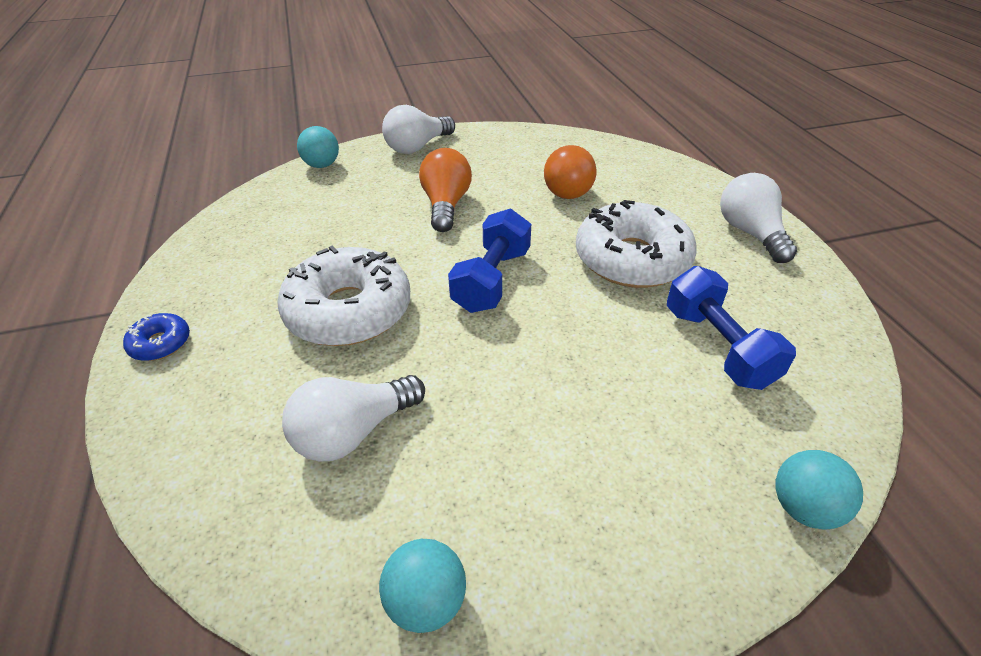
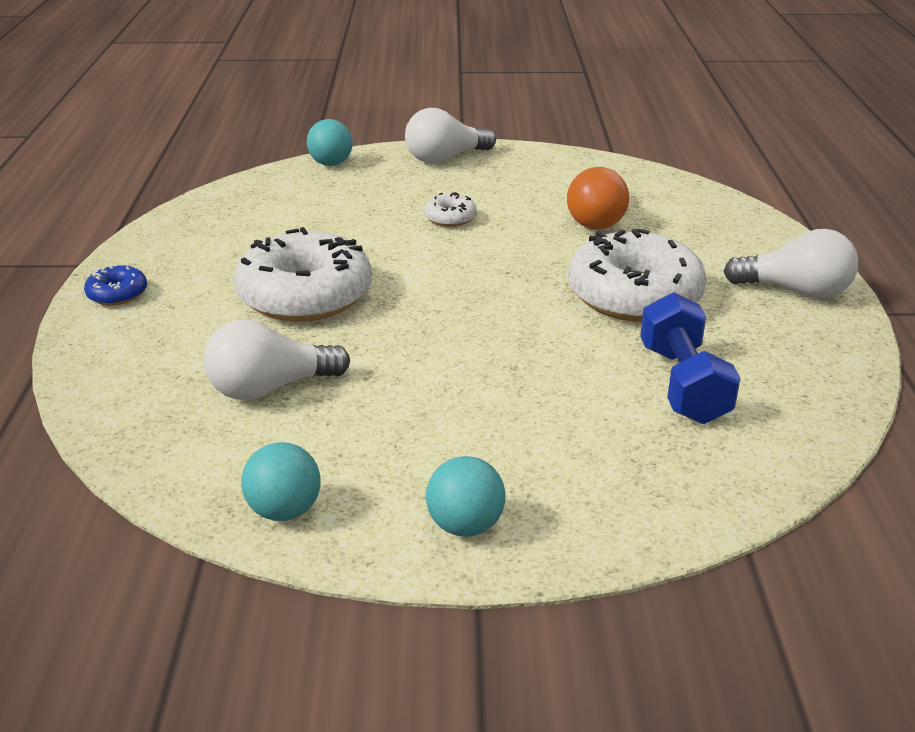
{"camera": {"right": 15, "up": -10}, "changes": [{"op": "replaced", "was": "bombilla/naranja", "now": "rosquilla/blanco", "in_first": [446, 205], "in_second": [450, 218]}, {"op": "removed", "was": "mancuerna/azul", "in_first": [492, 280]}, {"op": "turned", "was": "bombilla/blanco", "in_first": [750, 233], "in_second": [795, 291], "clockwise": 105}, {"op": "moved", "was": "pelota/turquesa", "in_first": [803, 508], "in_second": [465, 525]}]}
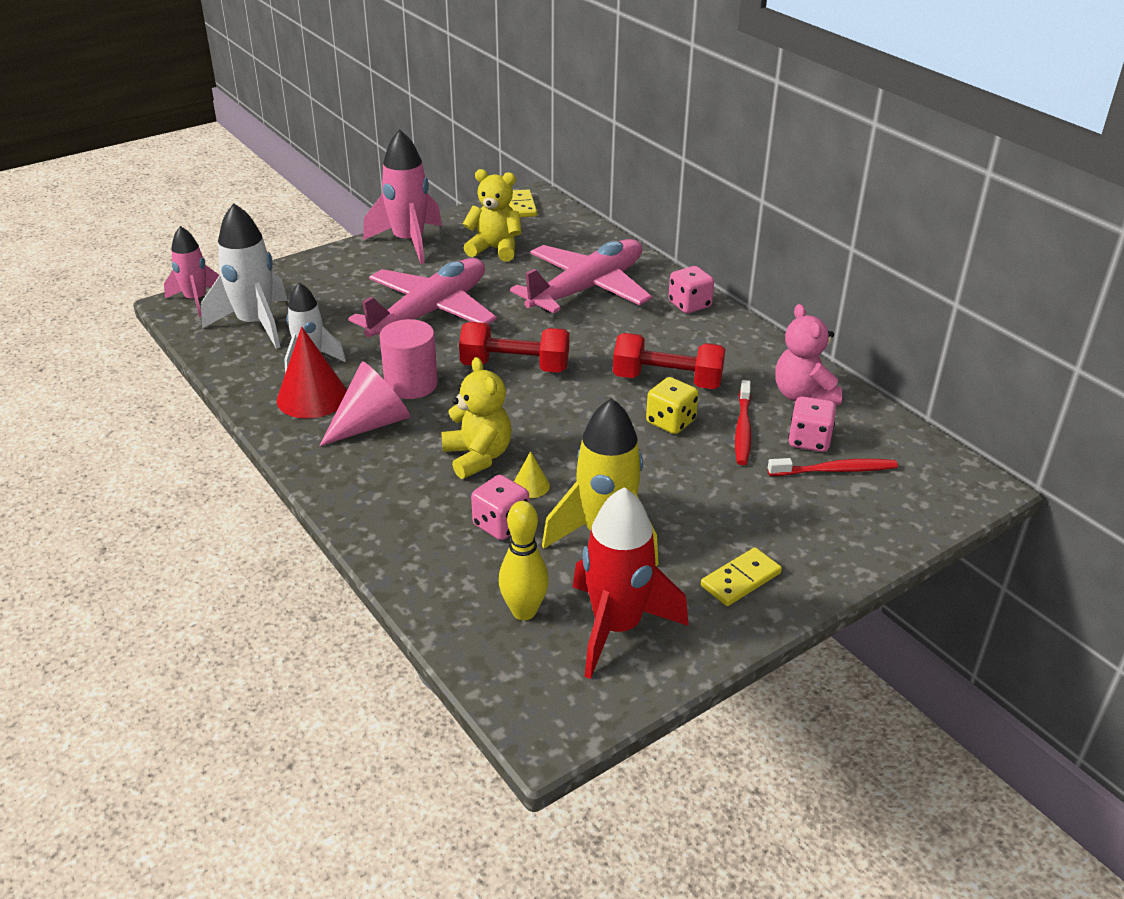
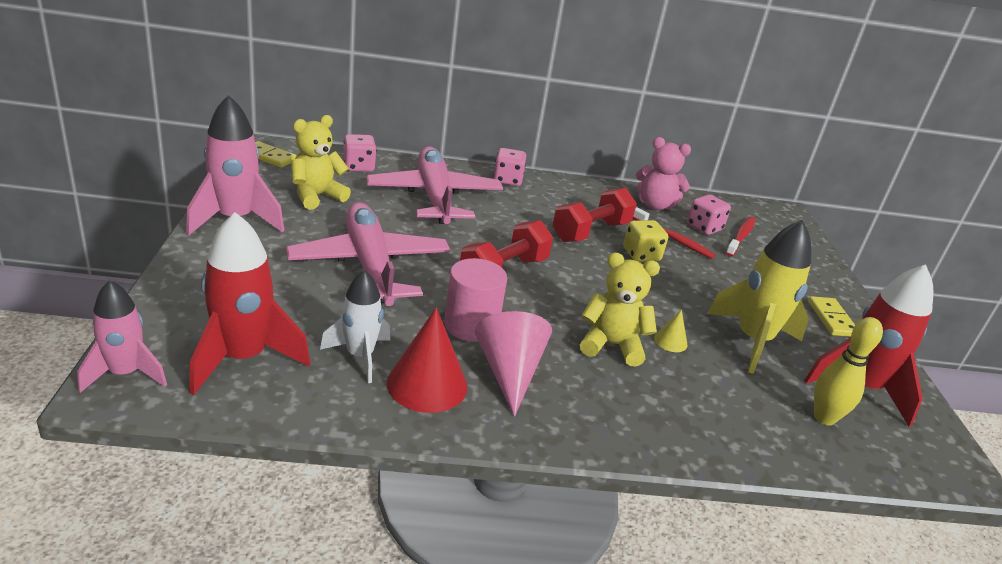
{"camera": {"right": -60, "up": -5}, "changes": [{"op": "recoloured", "was": "cohete/blanco", "now": "cohete/rojo", "in_first": [255, 324], "in_second": [243, 358]}, {"op": "moved", "was": "dado/rosa", "in_first": [501, 524], "in_second": [359, 167]}]}
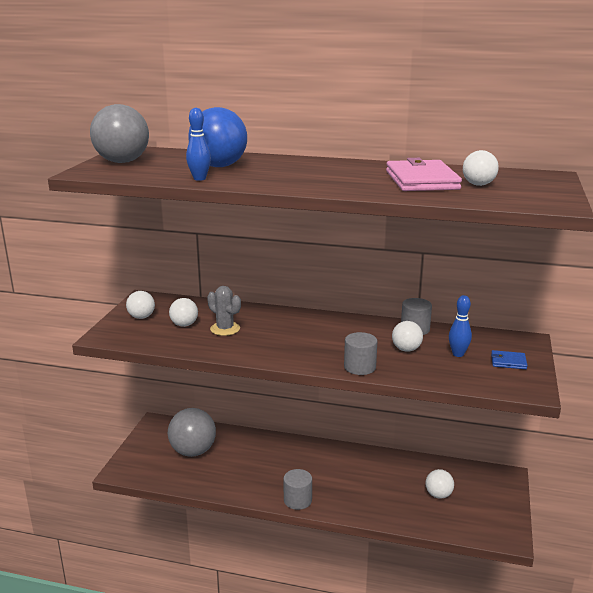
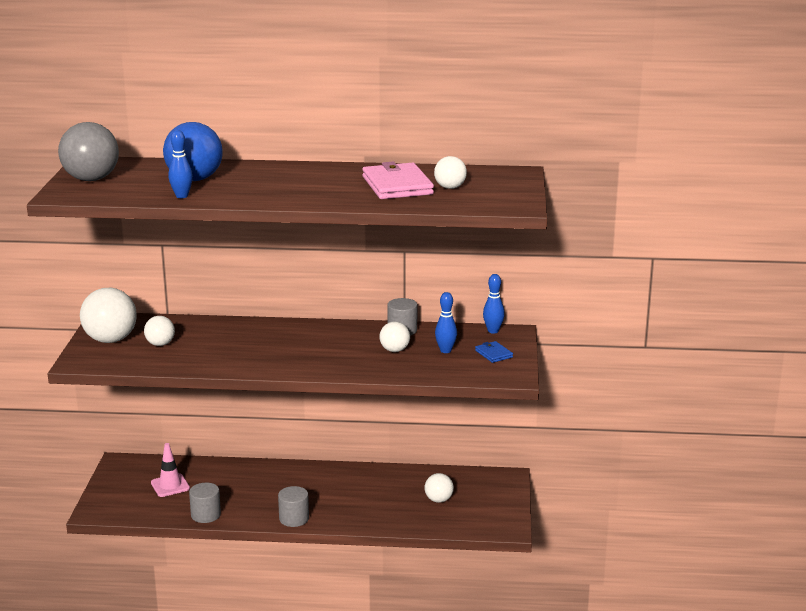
{"camera": {"right": -10, "up": 0}, "changes": [{"op": "resized", "was": "pelota/blanco", "in_first": [141, 317], "in_second": [110, 340], "ratio": 1.83}, {"op": "replaced", "was": "pelota/gris", "now": "cono de tráfico/rosa", "in_first": [193, 451], "in_second": [170, 485]}, {"op": "removed", "was": "cactus/gris", "in_first": [225, 329]}, {"op": "moved", "was": "cilindro/gris", "in_first": [359, 367], "in_second": [205, 515]}, {"op": "turned", "was": "cartera/azul", "in_first": [508, 362], "in_second": [493, 354], "clockwise": 60}, {"op": "added", "now": "bolo/azul", "in_second": [493, 331]}]}
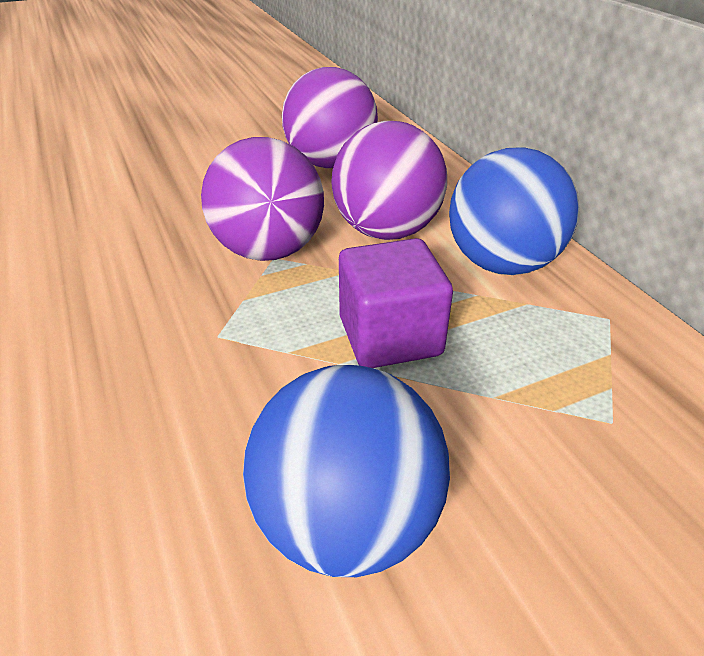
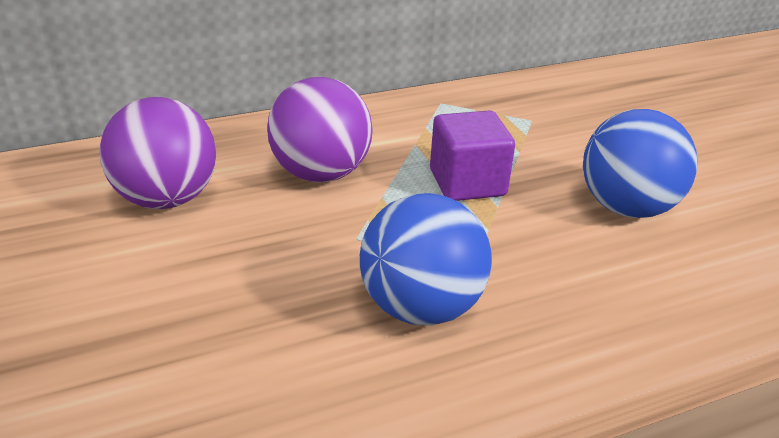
{"camera": {"right": -90, "up": -5}, "changes": [{"op": "removed", "was": "pelota/morado", "in_first": [269, 251]}, {"op": "moved", "was": "pelota/azul", "in_first": [502, 264], "in_second": [421, 307]}]}
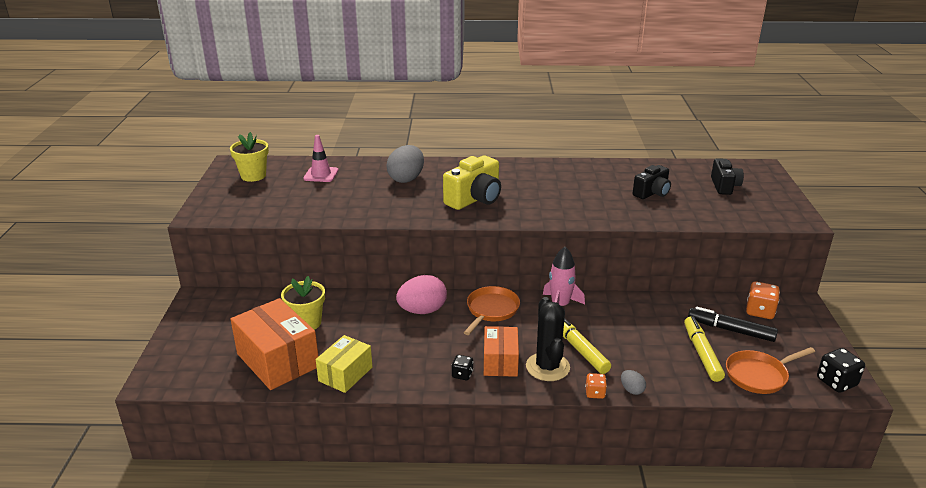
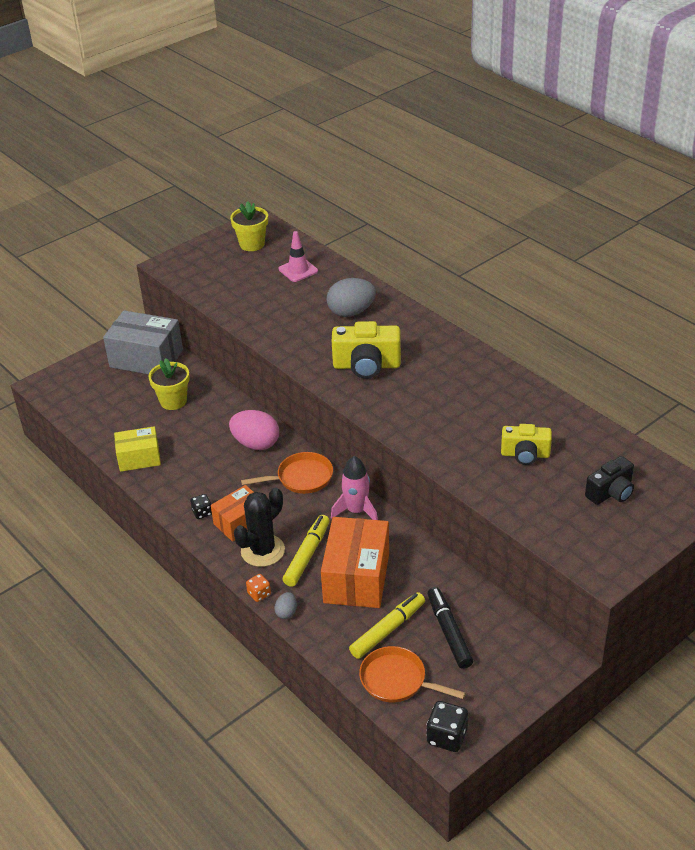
{"camera": {"right": 50, "up": 10}, "changes": [{"op": "moved", "was": "caja/naranja", "in_first": [278, 360], "in_second": [356, 577]}, {"op": "recoloured", "was": "cámara/negro", "now": "cámara/amarillo", "in_first": [652, 193], "in_second": [525, 454]}, {"op": "removed", "was": "dado/naranja", "in_first": [760, 311]}, {"op": "added", "now": "caja/gris", "in_second": [146, 358]}]}
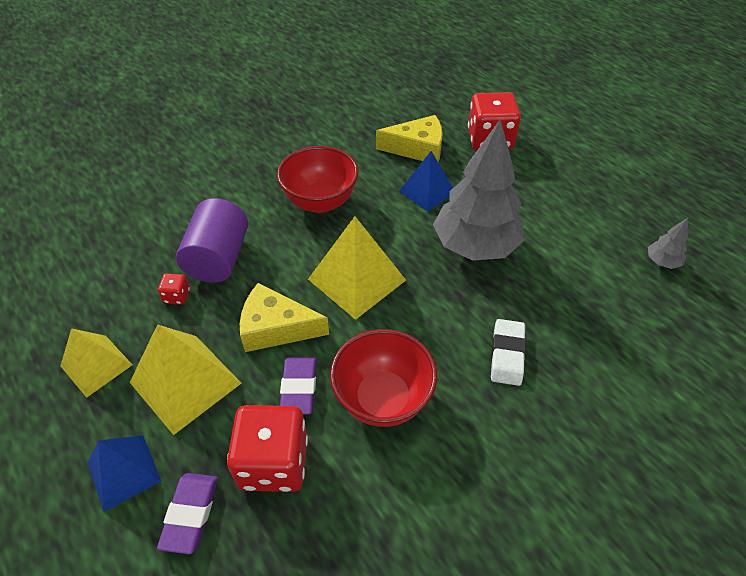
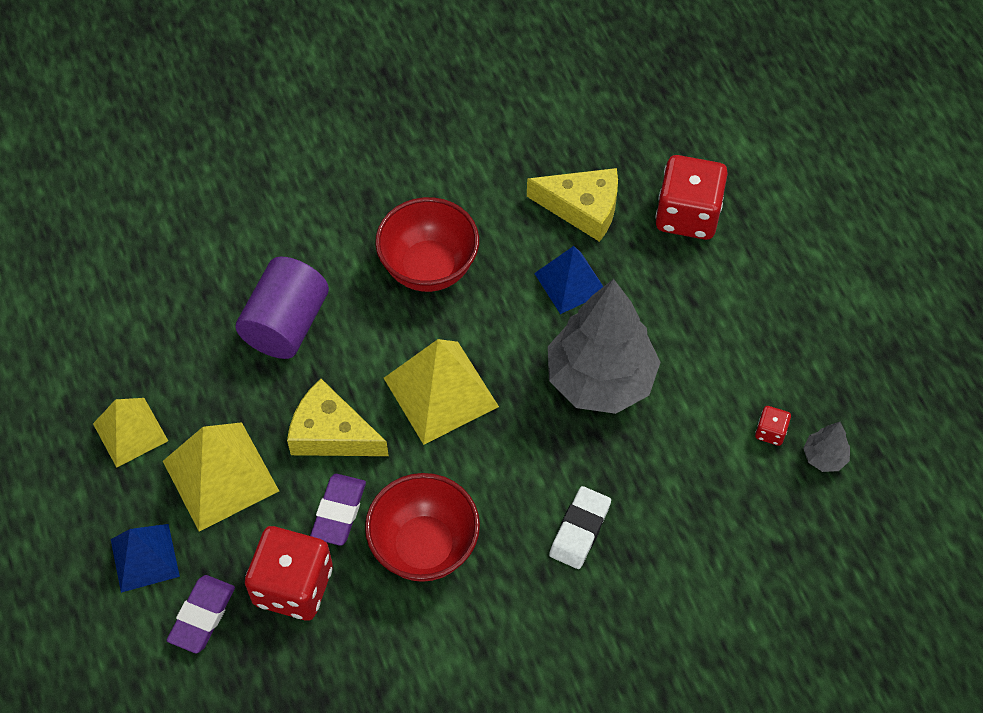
{"camera": {"right": 15, "up": 10}, "changes": [{"op": "moved", "was": "dado/rojo", "in_first": [177, 296], "in_second": [770, 432]}]}
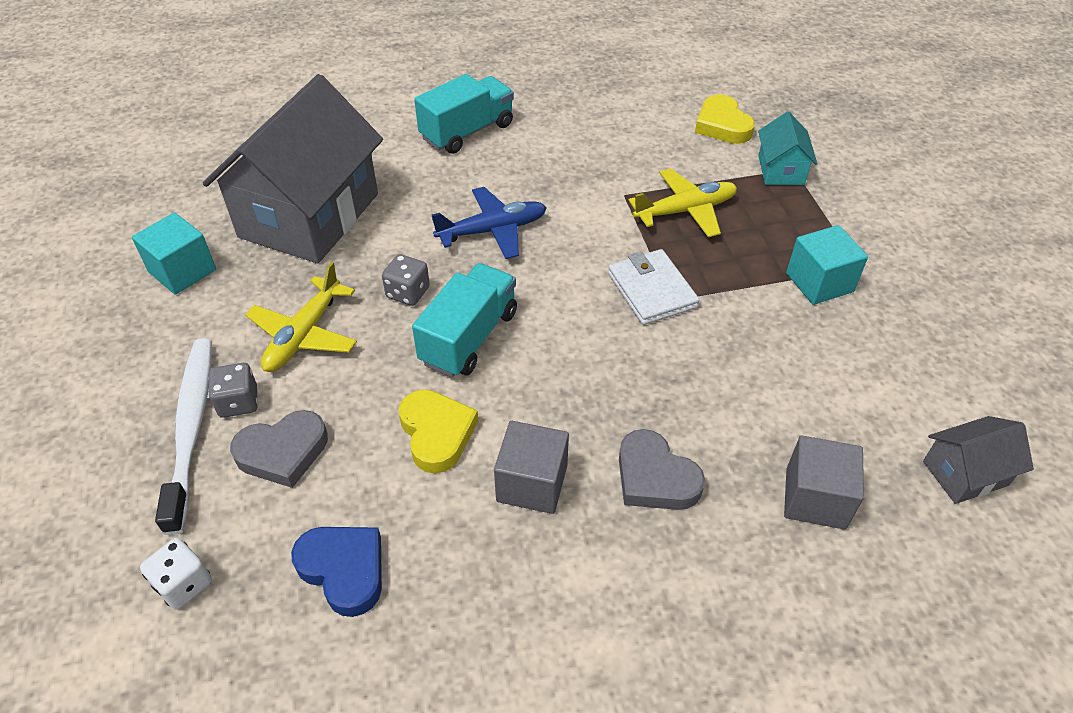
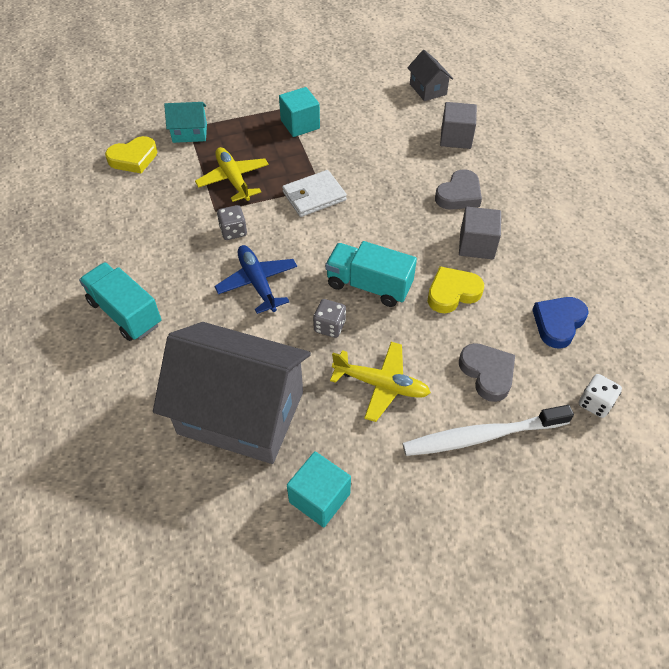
{"camera": {"right": -95, "up": 5}, "changes": [{"op": "moved", "was": "dado/gris", "in_first": [238, 402], "in_second": [233, 231]}]}
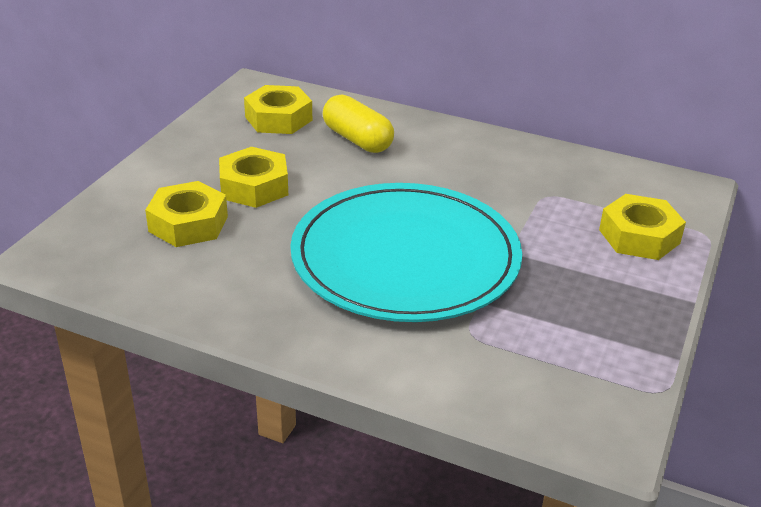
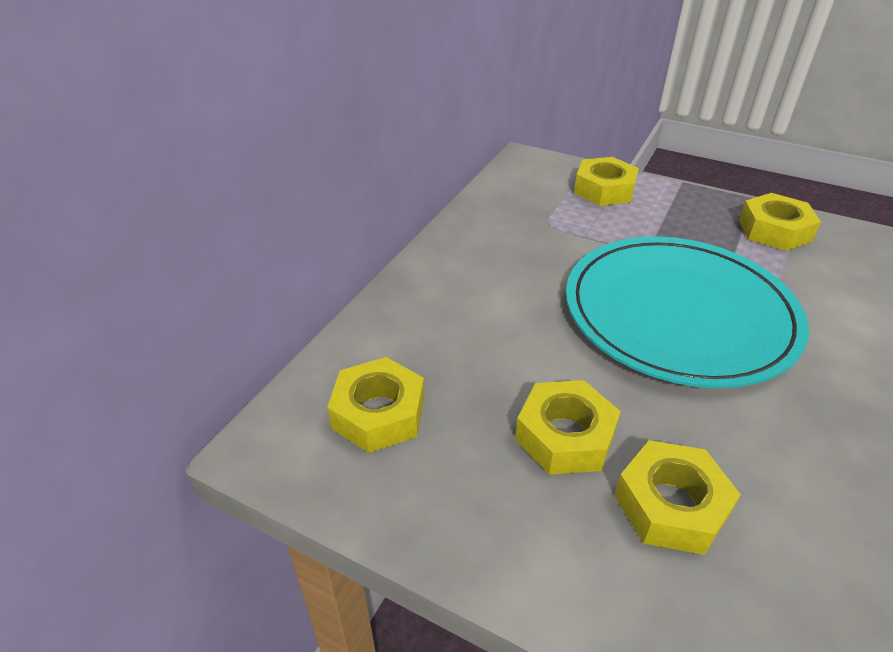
{"camera": {"right": -85, "up": 5}, "changes": [{"op": "removed", "was": "cápsula/amarillo", "in_first": [357, 139]}, {"op": "added", "now": "tuerca/amarillo", "in_second": [774, 230]}]}
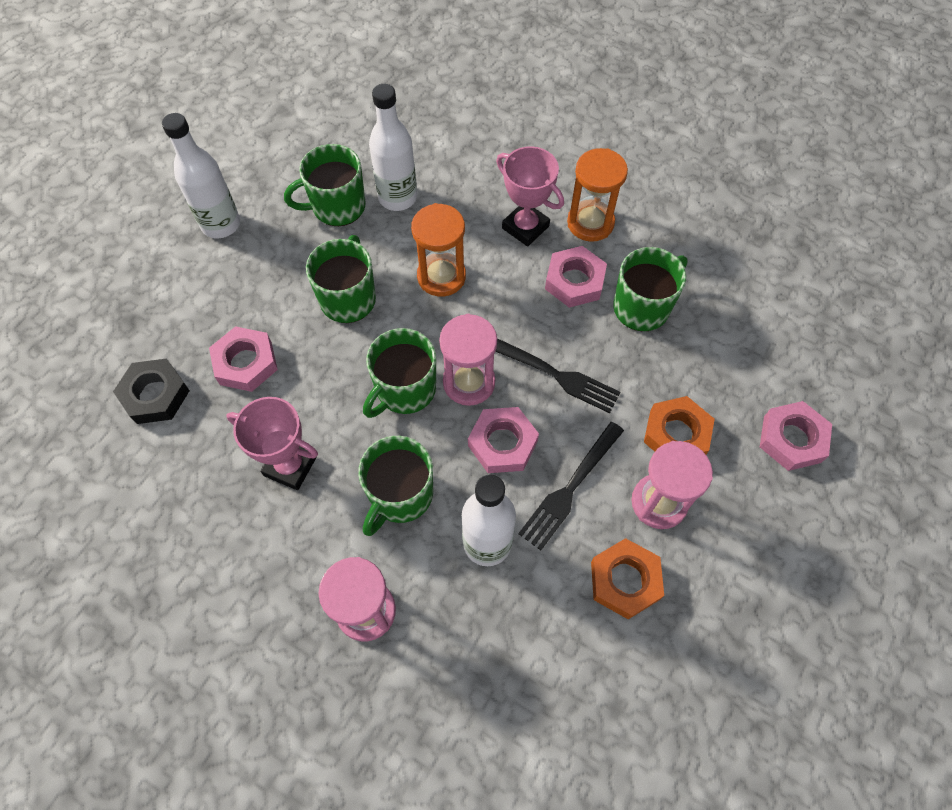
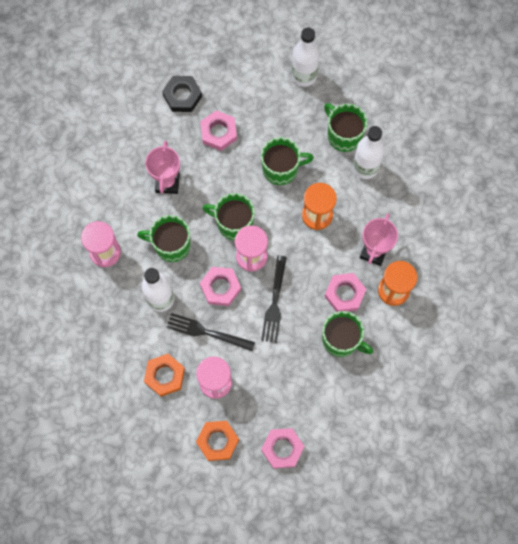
{"camera": {"right": 70, "up": 10}, "changes": [{"op": "moved", "was": "tuerca/naranja", "in_first": [676, 434], "in_second": [217, 441]}]}
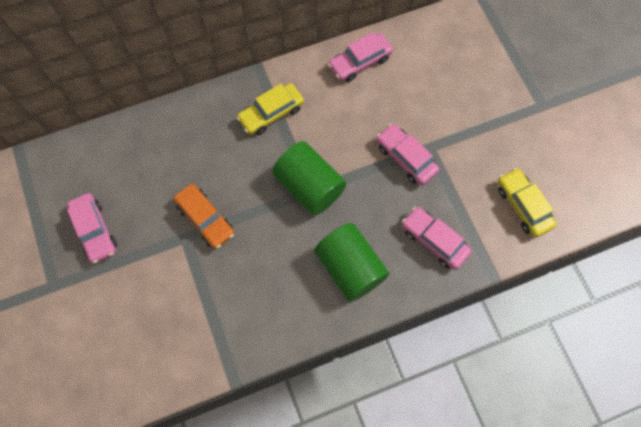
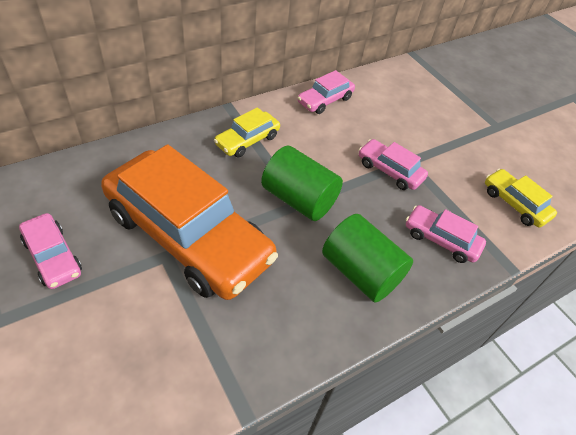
{"camera": {"right": -15, "up": -20}, "changes": [{"op": "resized", "was": "coche/naranja", "in_first": [205, 219], "in_second": [188, 236], "ratio": 2.27}]}
